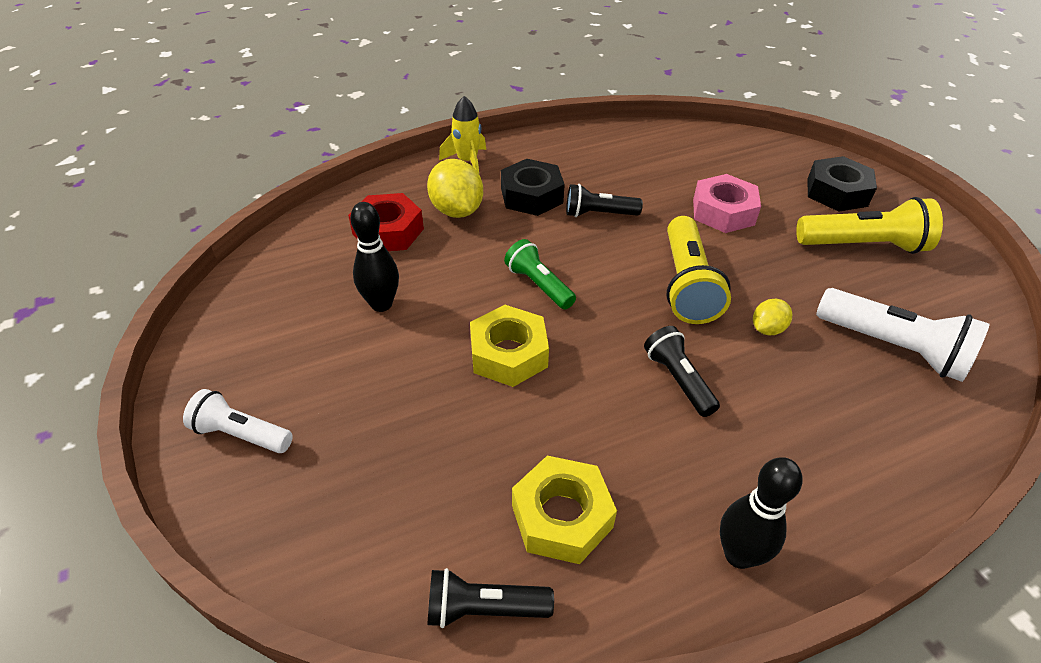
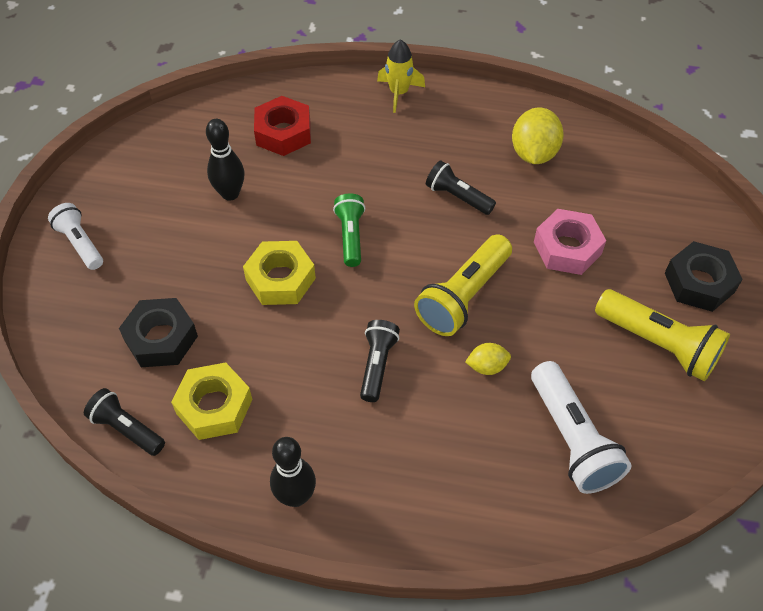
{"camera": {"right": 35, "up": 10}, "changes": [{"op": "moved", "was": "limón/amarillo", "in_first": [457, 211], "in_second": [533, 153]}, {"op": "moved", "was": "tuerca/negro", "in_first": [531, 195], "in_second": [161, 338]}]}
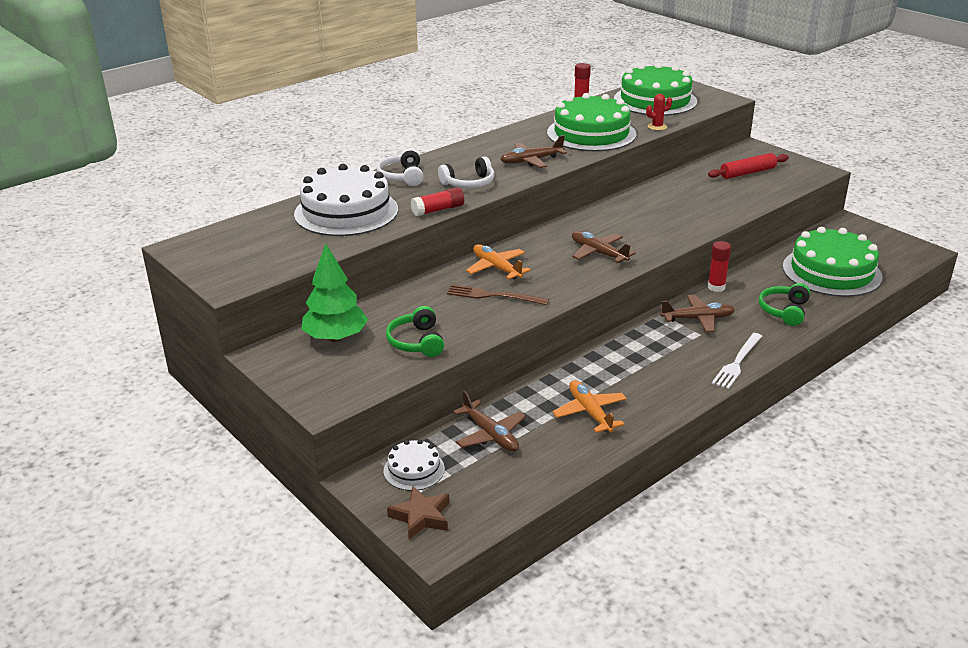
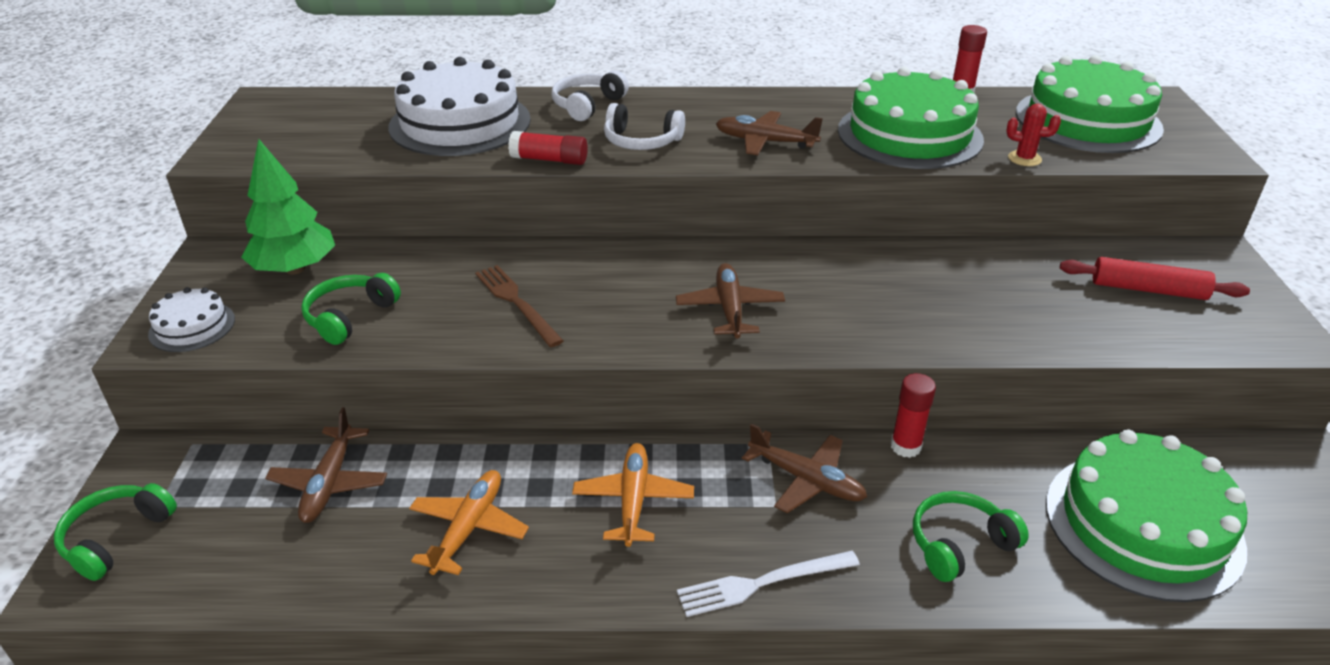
{"camera": {"right": 40, "up": 5}, "changes": [{"op": "moved", "was": "tarta/blanco", "in_first": [414, 470], "in_second": [192, 326]}, {"op": "replaced", "was": "estrella/marrón", "now": "auriculares/verde", "in_first": [421, 516], "in_second": [116, 537]}, {"op": "moved", "was": "avión/naranja", "in_first": [497, 268], "in_second": [633, 501]}]}
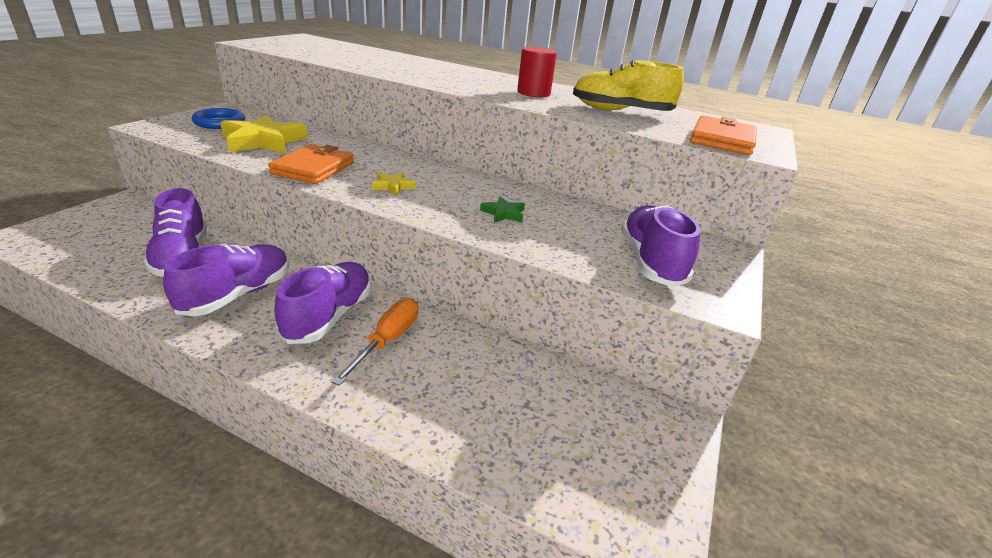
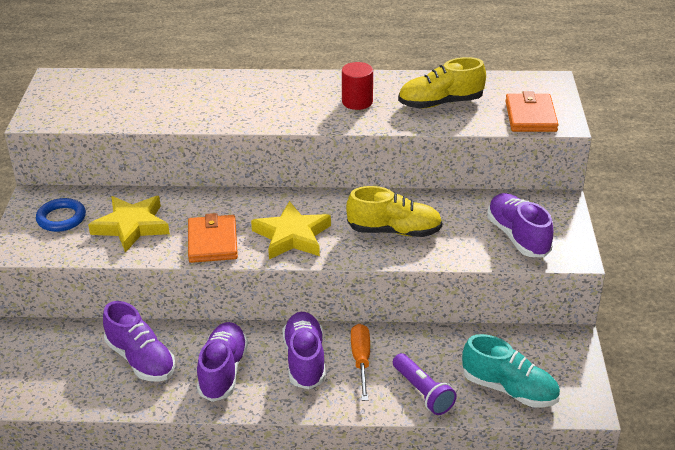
{"camera": {"right": -20, "up": 5}, "changes": [{"op": "resized", "was": "estrella/amarillo", "in_first": [393, 186], "in_second": [292, 236], "ratio": 2.12}, {"op": "replaced", "was": "estrella/verde", "now": "zapato/amarillo", "in_first": [503, 213], "in_second": [394, 231]}, {"op": "added", "now": "lámpara de mano/morado", "in_second": [422, 392]}, {"op": "added", "now": "zapato/turquesa", "in_second": [509, 389]}]}
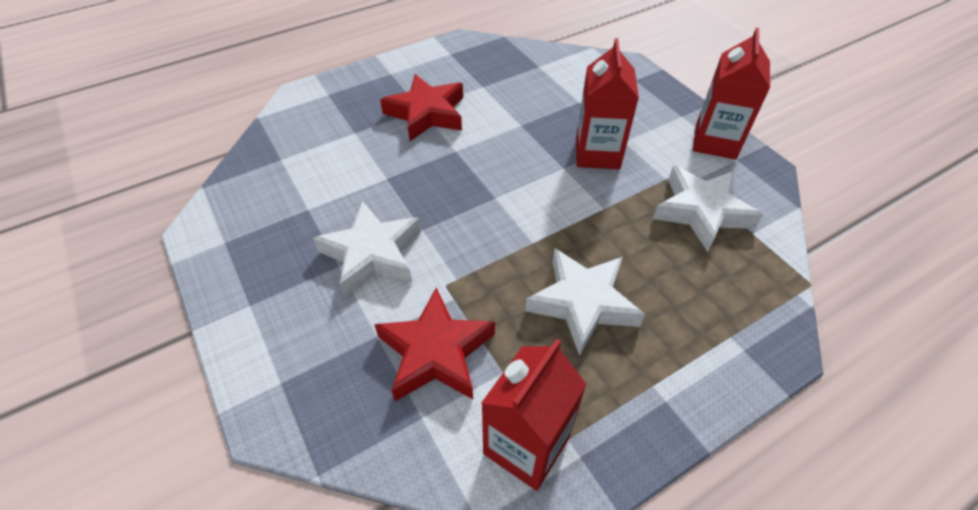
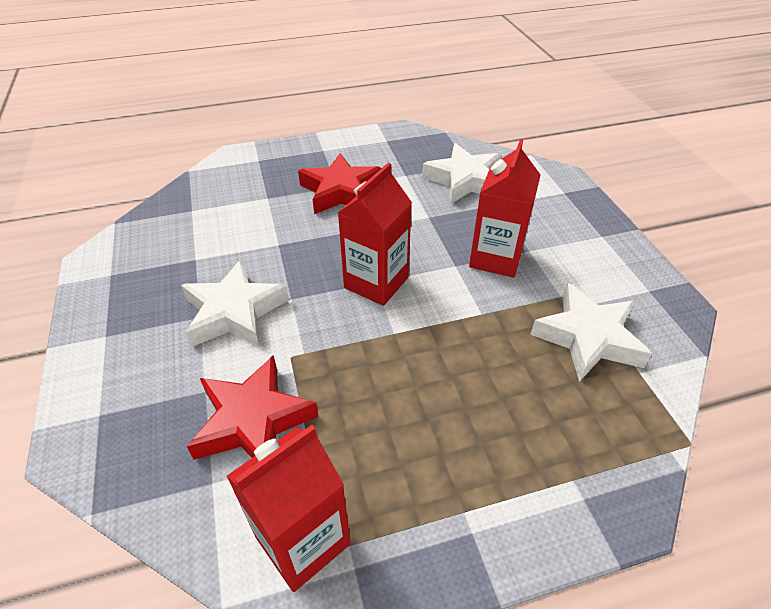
{"camera": {"right": 15, "up": -5}, "changes": [{"op": "moved", "was": "estrella/blanco", "in_first": [582, 303], "in_second": [464, 180]}, {"op": "moved", "was": "cartón de leche/rojo", "in_first": [715, 142], "in_second": [376, 282]}]}
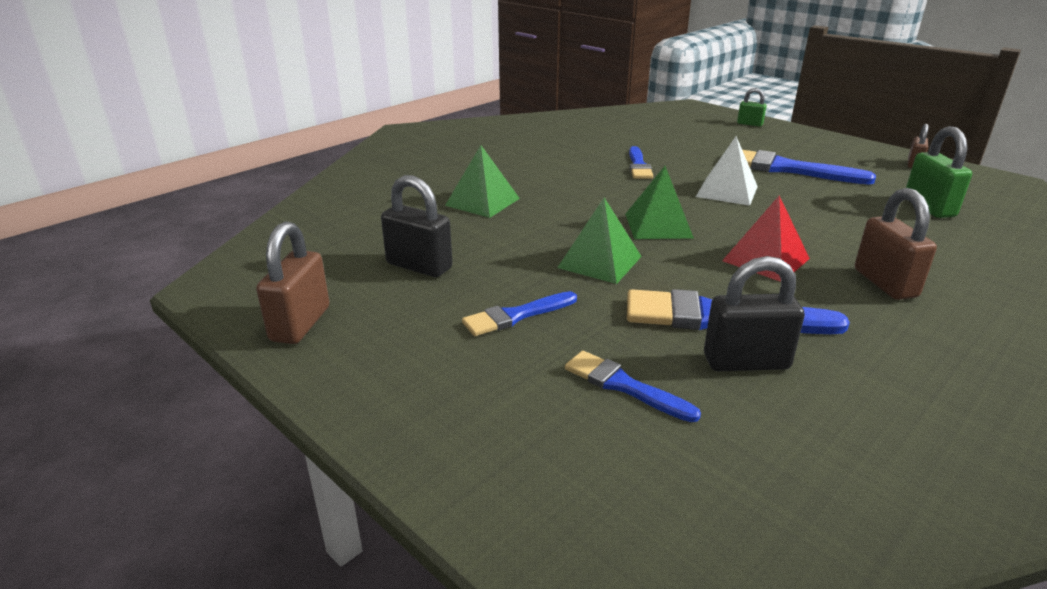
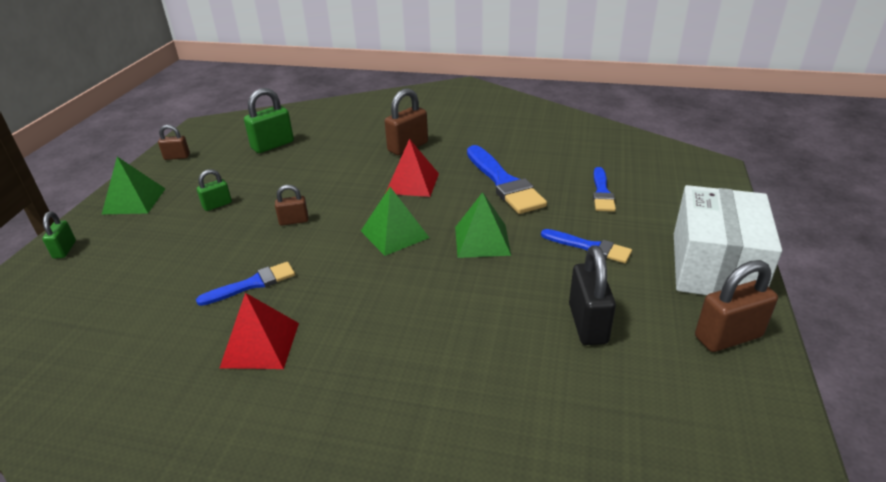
{"camera": {"right": -120, "up": 5}, "changes": [{"op": "moved", "was": "pirámide/verde", "in_first": [482, 202], "in_second": [134, 201]}, {"op": "replaced", "was": "pirámide/blanco", "now": "candado/marrón", "in_first": [726, 191], "in_second": [294, 221]}, {"op": "removed", "was": "candado/negro", "in_first": [746, 362]}, {"op": "replaced", "was": "pincel/azul", "now": "candado/verde", "in_first": [786, 169], "in_second": [217, 205]}, {"op": "added", "now": "pirámide/rojo", "in_second": [260, 344]}, {"op": "added", "now": "caja/blanco", "in_second": [715, 266]}]}
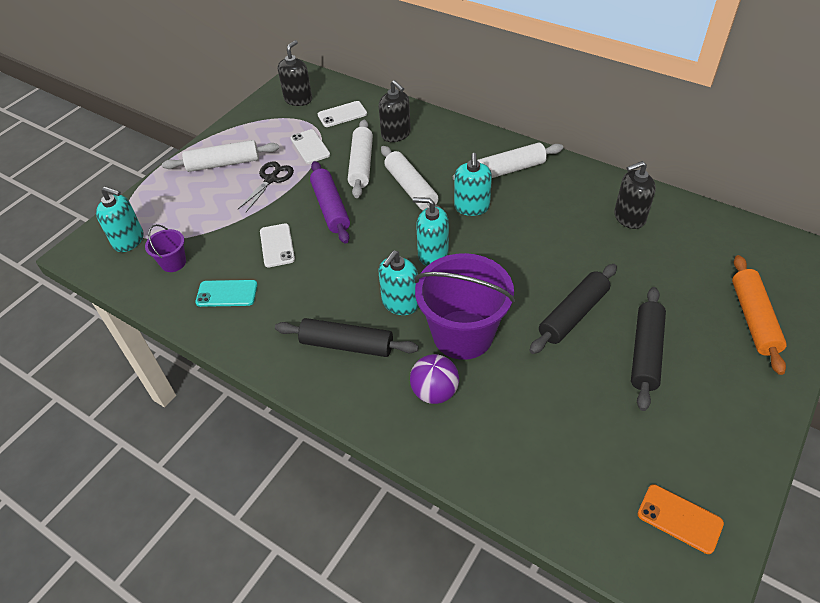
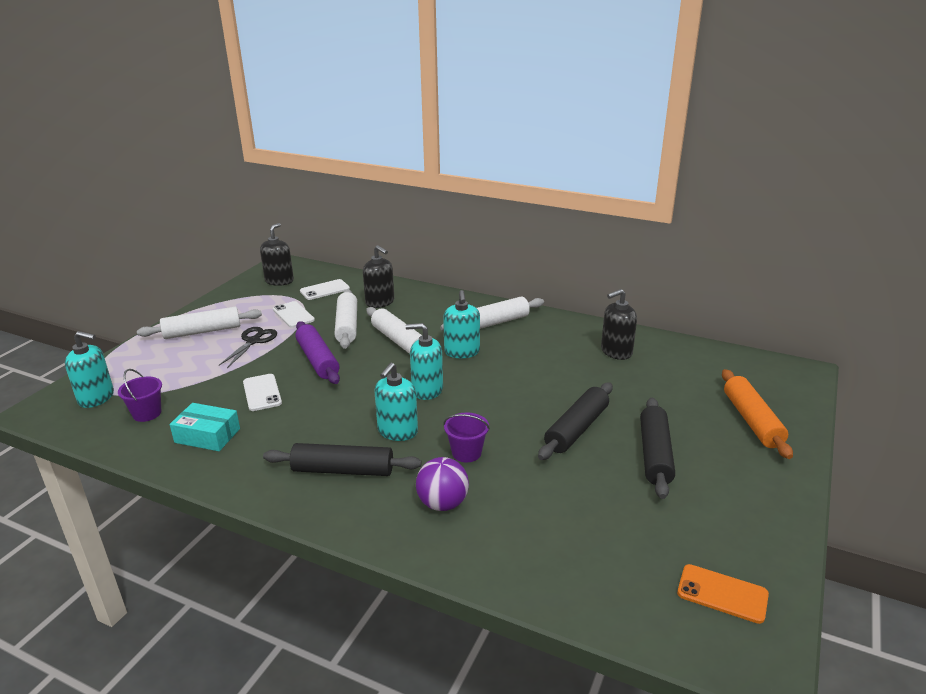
{"camera": {"right": -10, "up": -20}, "changes": [{"op": "replaced", "was": "móvil/turquesa", "now": "caja/turquesa", "in_first": [227, 293], "in_second": [207, 435]}, {"op": "resized", "was": "balde/morado", "in_first": [463, 334], "in_second": [466, 453], "ratio": 0.46}]}
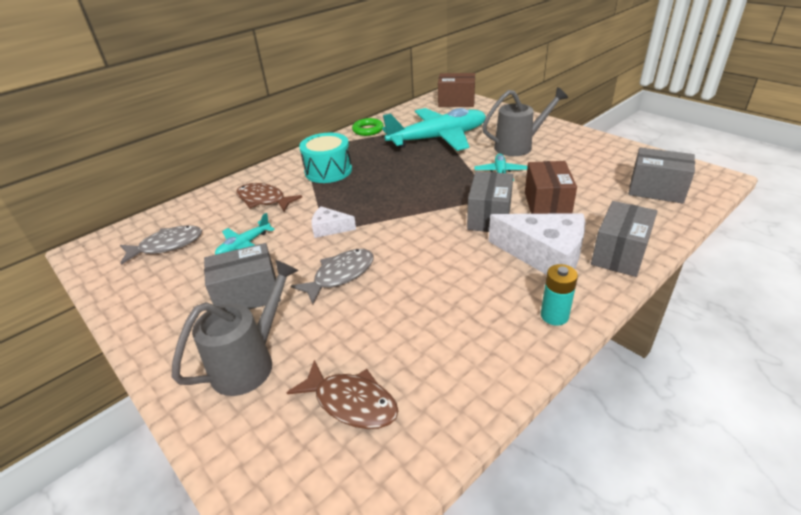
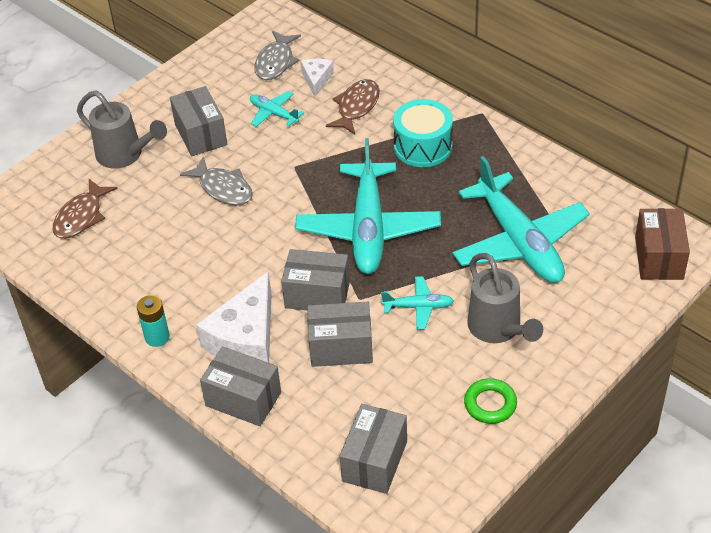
{"camera": {"right": 85, "up": 10}, "changes": [{"op": "turned", "was": "pez/gris", "in_first": [167, 245], "in_second": [276, 62], "clockwise": 45}, {"op": "moved", "was": "queso/blanco", "in_first": [329, 228], "in_second": [316, 79]}, {"op": "moved", "was": "anillo/verde", "in_first": [368, 130], "in_second": [490, 404]}, {"op": "recoloured", "was": "caja/marrón", "now": "caja/gris", "in_first": [547, 205], "in_second": [341, 347]}, {"op": "added", "now": "avión/turquesa", "in_second": [368, 229]}]}
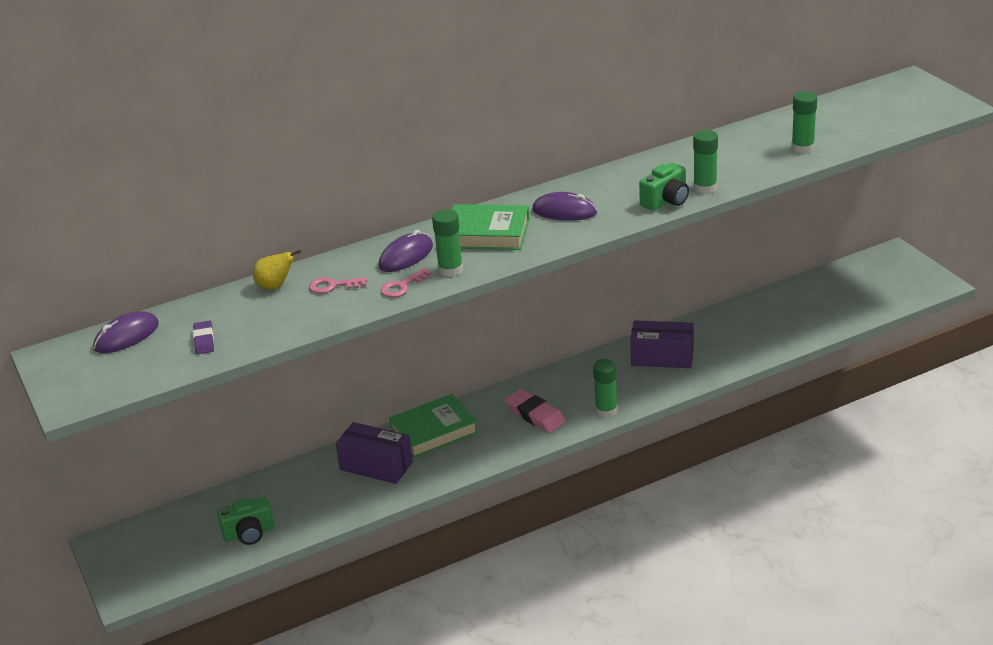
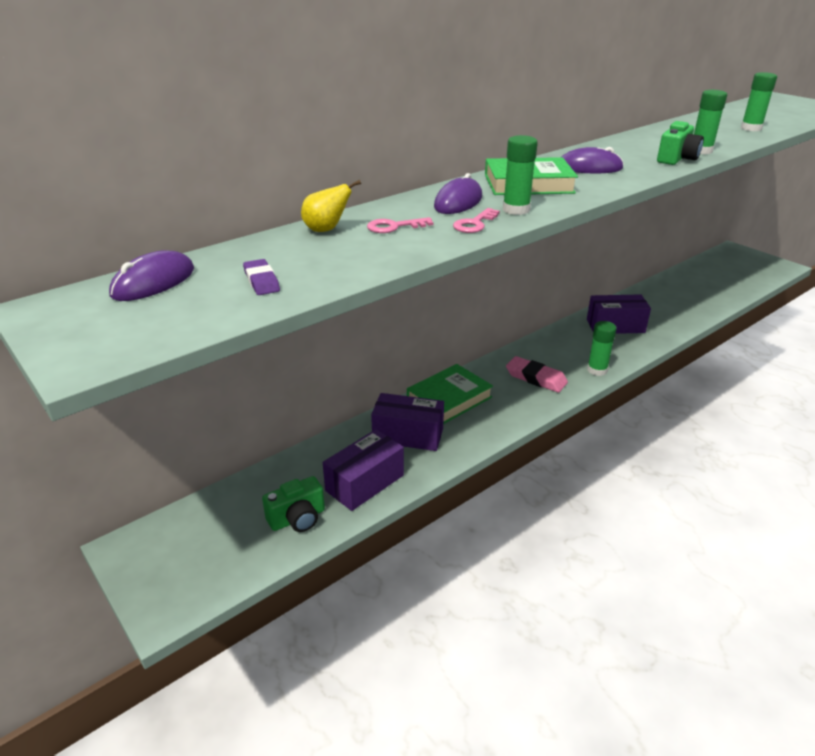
{"camera": {"right": -15, "up": 0}, "changes": [{"op": "added", "now": "caja/morado", "in_second": [365, 483]}]}
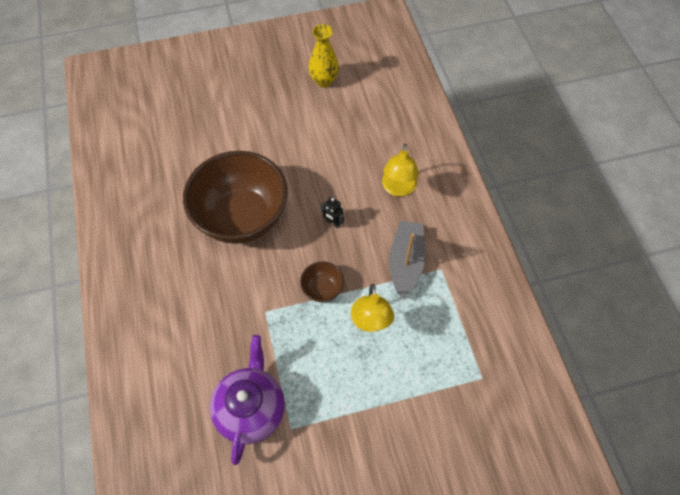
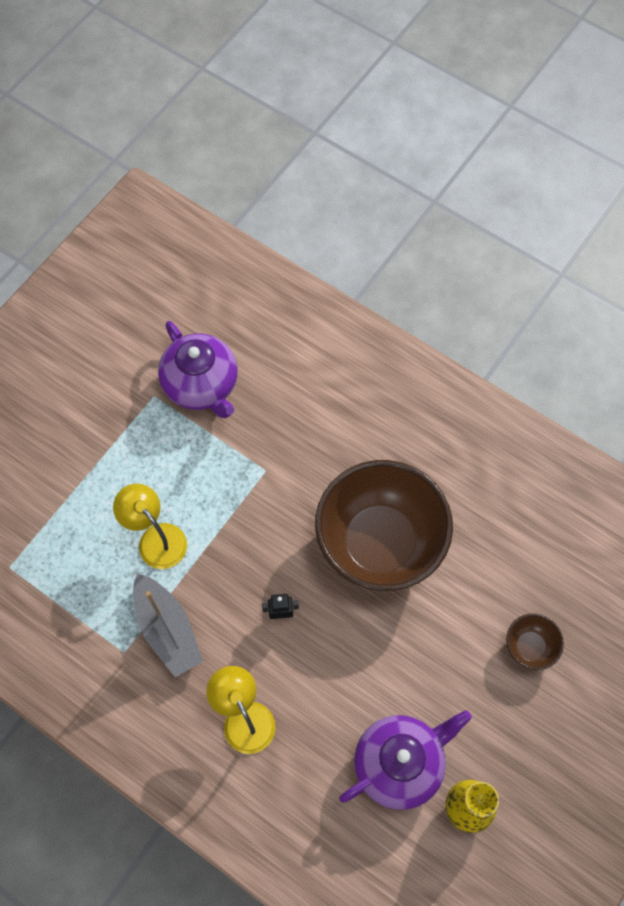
{"camera": {"right": 140, "up": 5}, "changes": [{"op": "moved", "was": "cuenco/marrón", "in_first": [322, 289], "in_second": [530, 647]}, {"op": "added", "now": "tetera/morado", "in_second": [400, 764]}]}
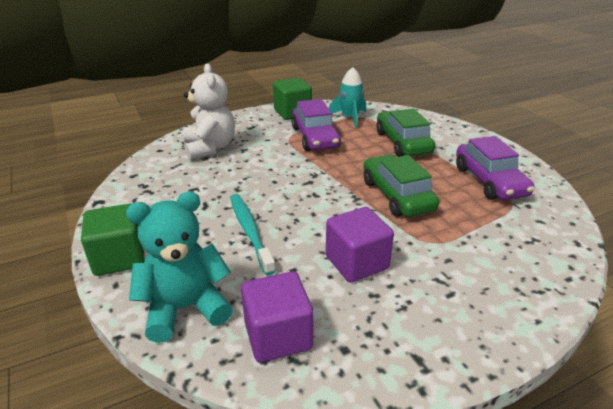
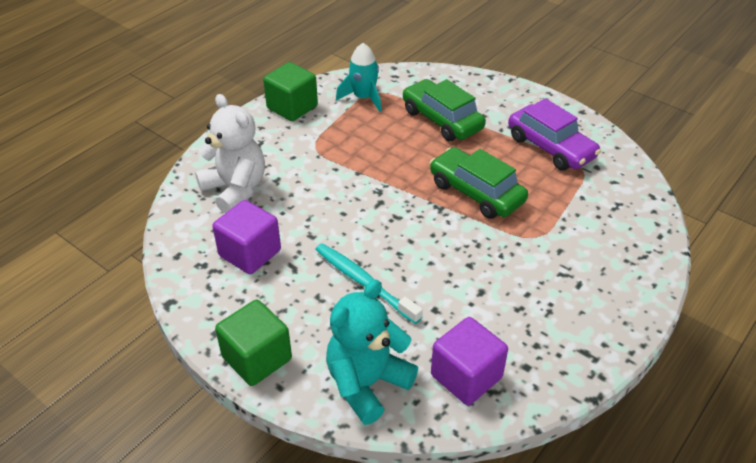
{"camera": {"right": -25, "up": 10}, "changes": [{"op": "removed", "was": "coche/morado", "in_first": [315, 137]}, {"op": "moved", "was": "cubo/morado", "in_first": [356, 262], "in_second": [250, 253]}]}
